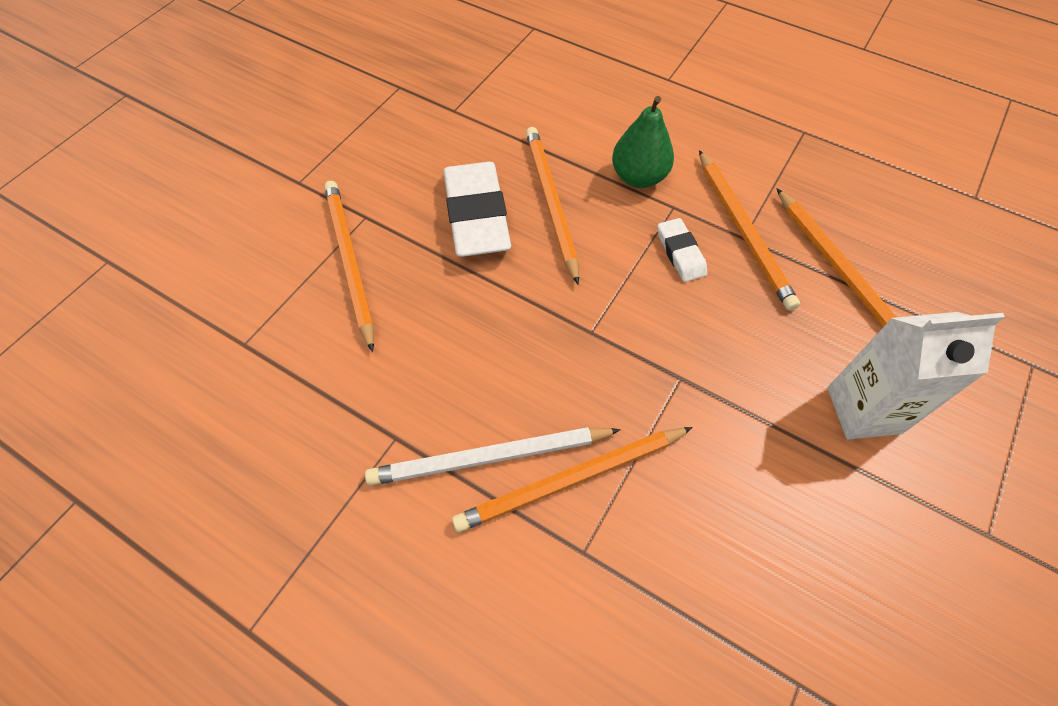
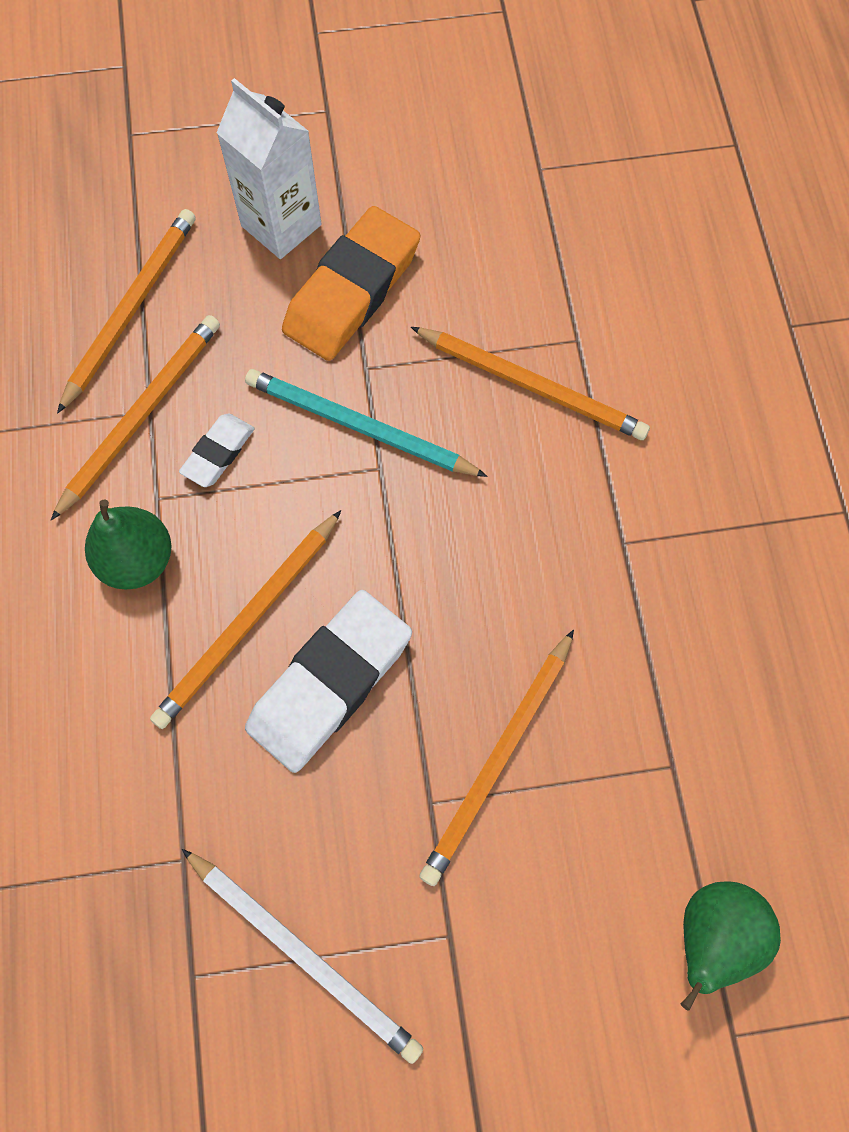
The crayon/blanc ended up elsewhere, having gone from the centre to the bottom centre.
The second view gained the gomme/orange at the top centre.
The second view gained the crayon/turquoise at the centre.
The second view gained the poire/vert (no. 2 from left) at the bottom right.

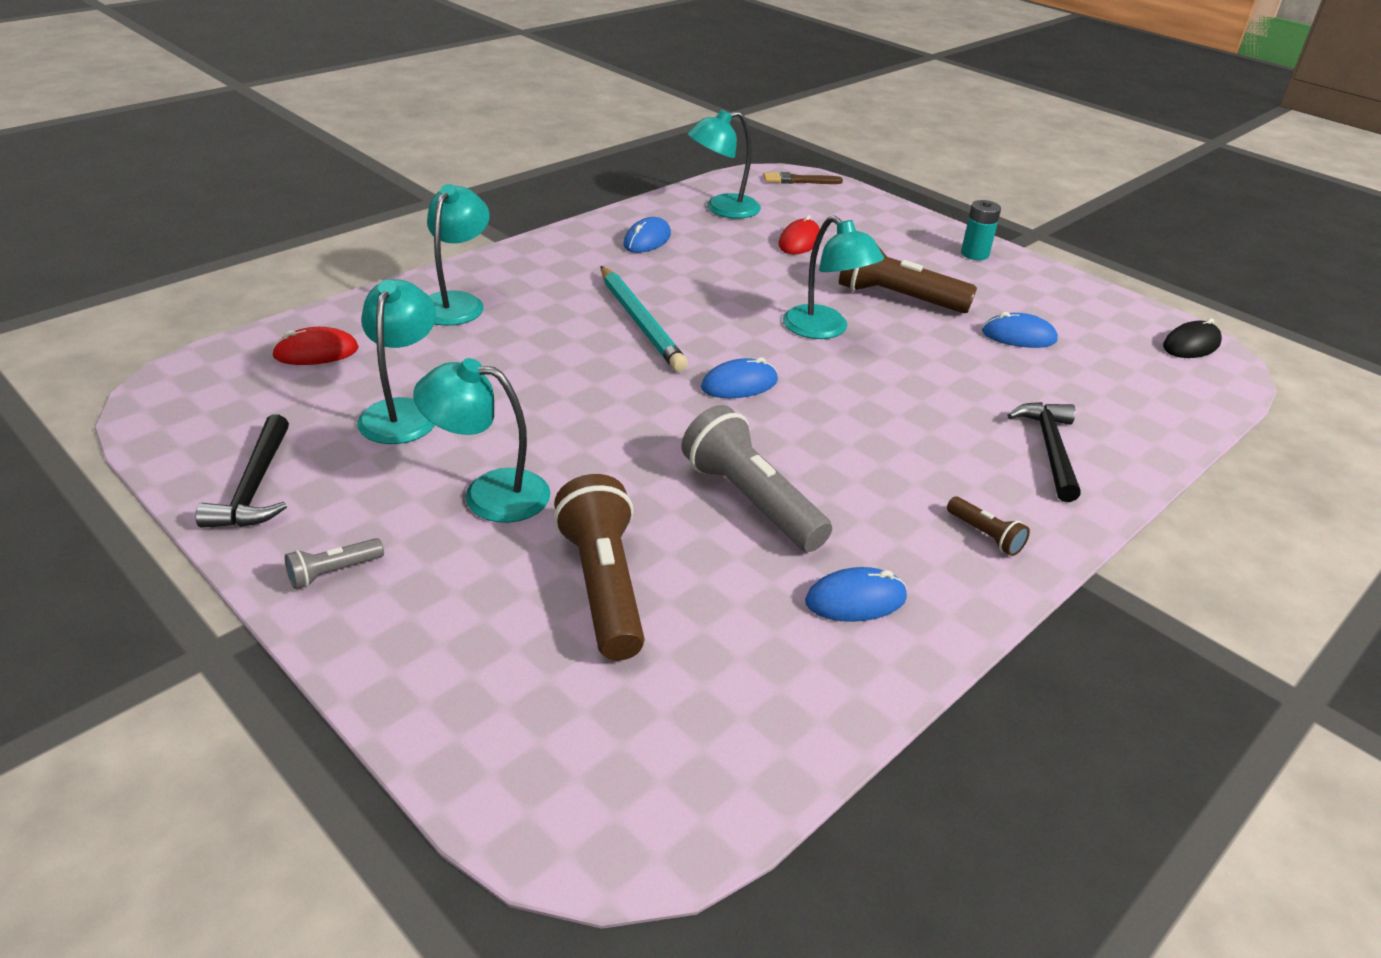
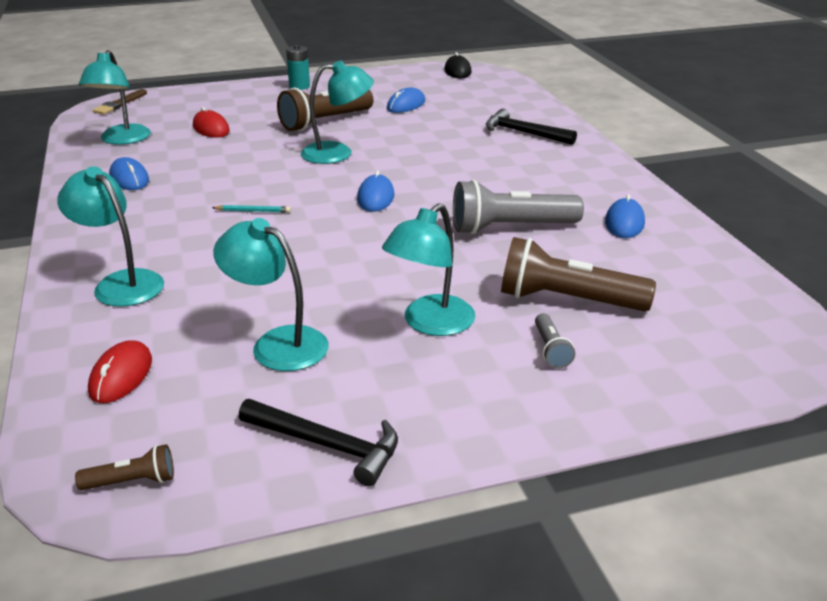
The size of the crayon/turquoise at the top centre changed by a factor of 0.43.
The lampe de poche/marron (no. 3 from left in the first image) ended up elsewhere, having gone from the middle right to the bottom left.
The lampe de poche/gris (no. 1 from left in the first image) ended up elsewhere, having gone from the middle left to the middle right.

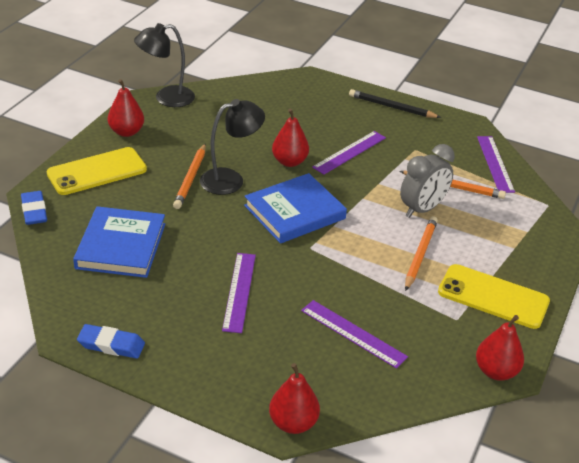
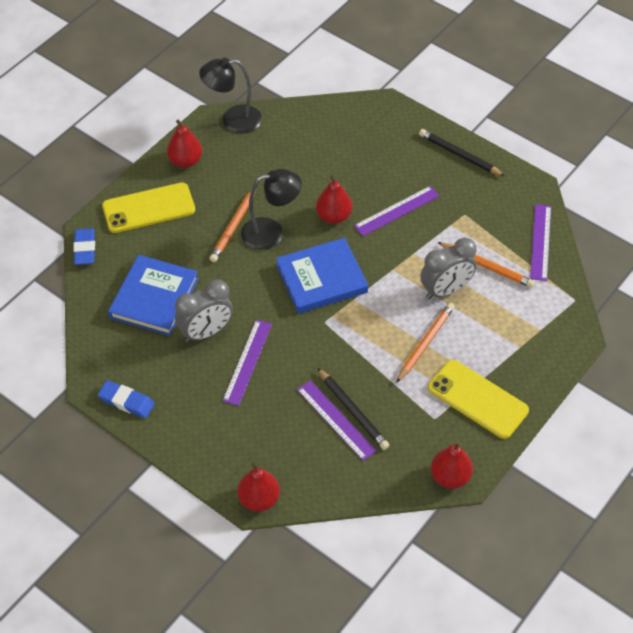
The second view gained the réveil/gris (no. 1 from left) at the middle left.
The second view gained the crayon/noir (no. 1 from left) at the centre.

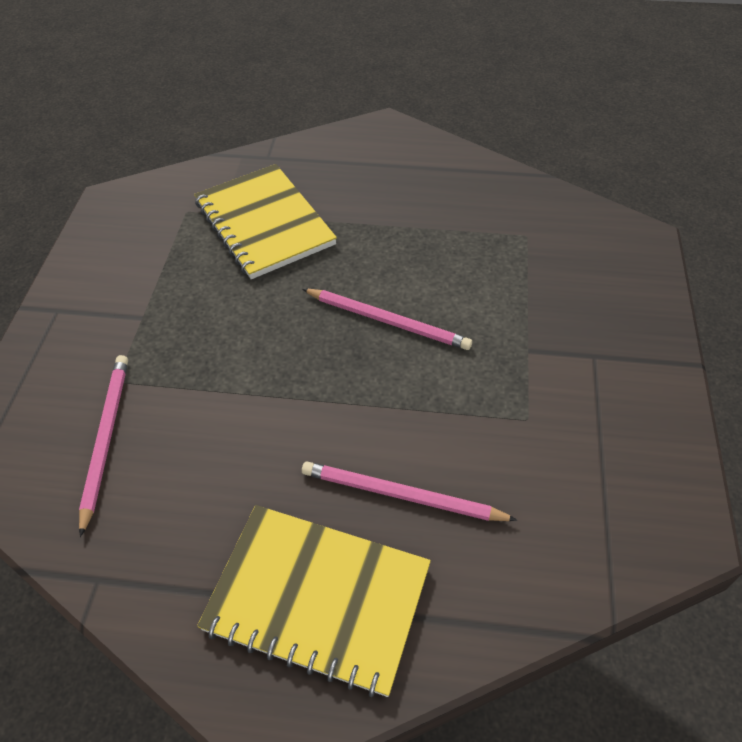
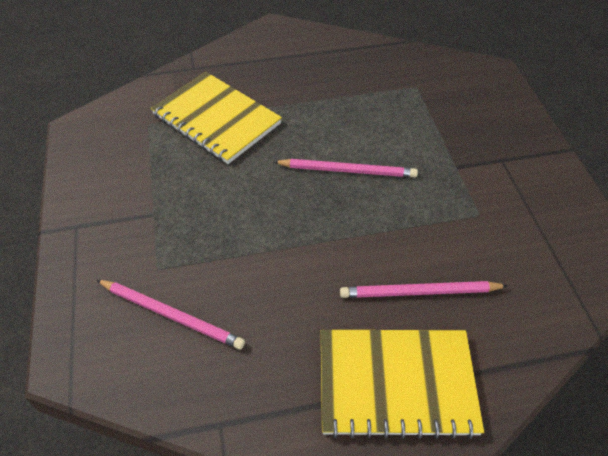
The crayon/rose (no. 1 from left) at the middle left ended up facing another way, 135 degrees clockwise from before.

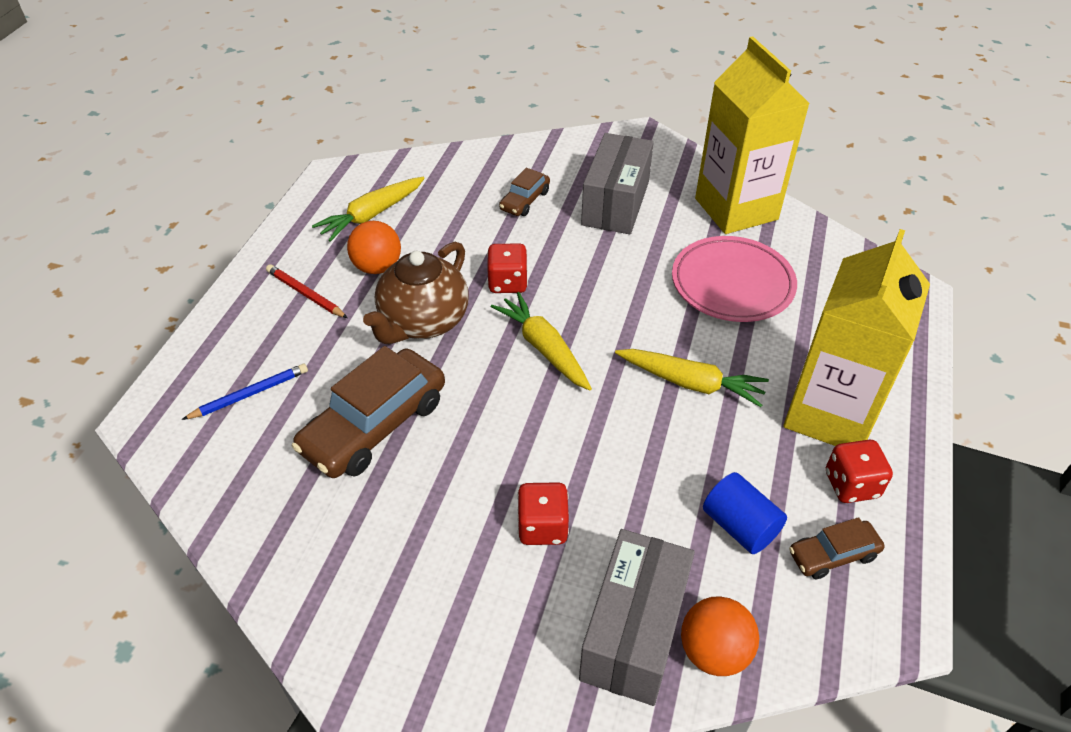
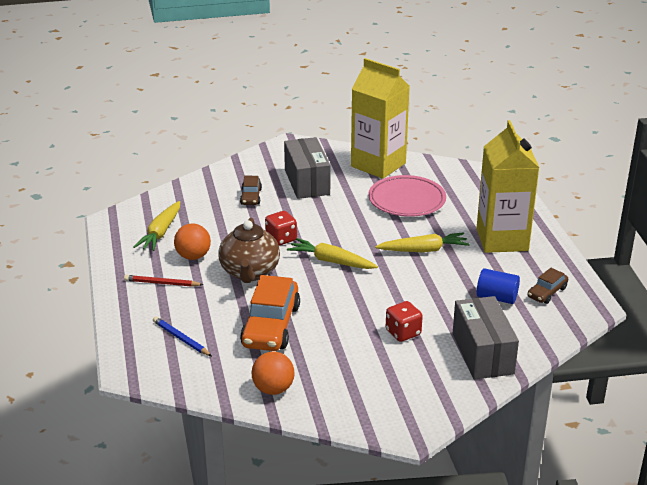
What was the voiture/marron (no. 1 from left) at the centre turned into the voiture/orange at the centre.
The crayon/bleu at the middle left ended up facing another way, 75 degrees counterclockwise from before.
The second view lost the dé/rouge (no. 3 from left) at the middle right.
The balle/orange (no. 2 from left) ended up elsewhere, having gone from the bottom right to the bottom centre.

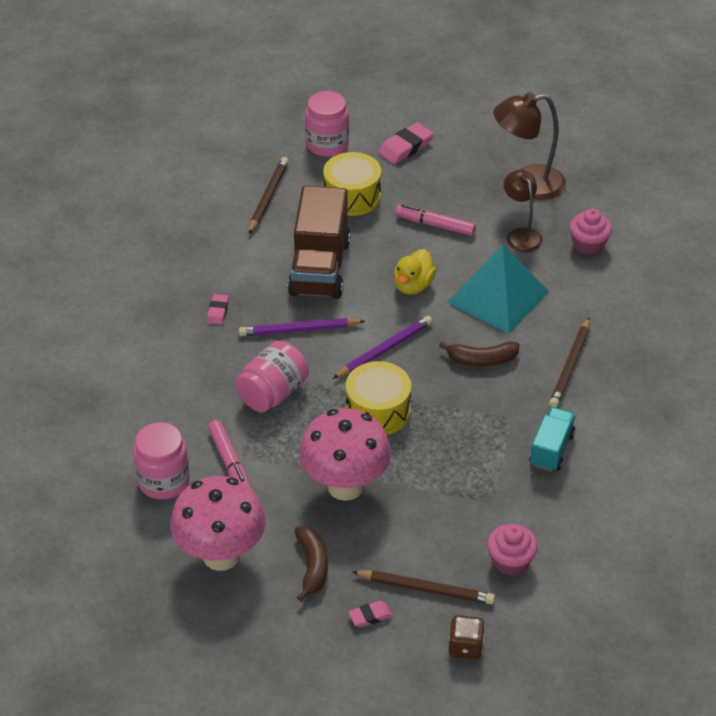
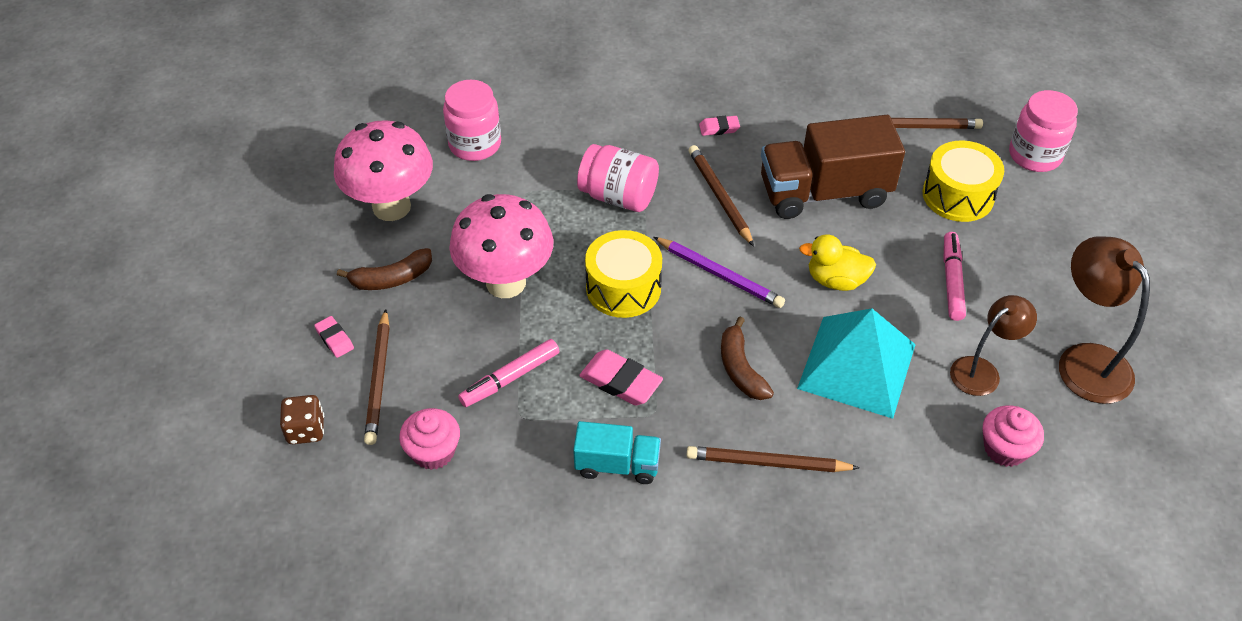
The gomme/rose (no. 3 from left in the first image) ended up elsewhere, having gone from the top centre to the centre.
What was the crayon/violet (no. 1 from left) at the centre turned into the crayon/marron (no. 2 from left) at the top centre.
The feutre/rose (no. 1 from left) ended up elsewhere, having gone from the middle left to the centre.

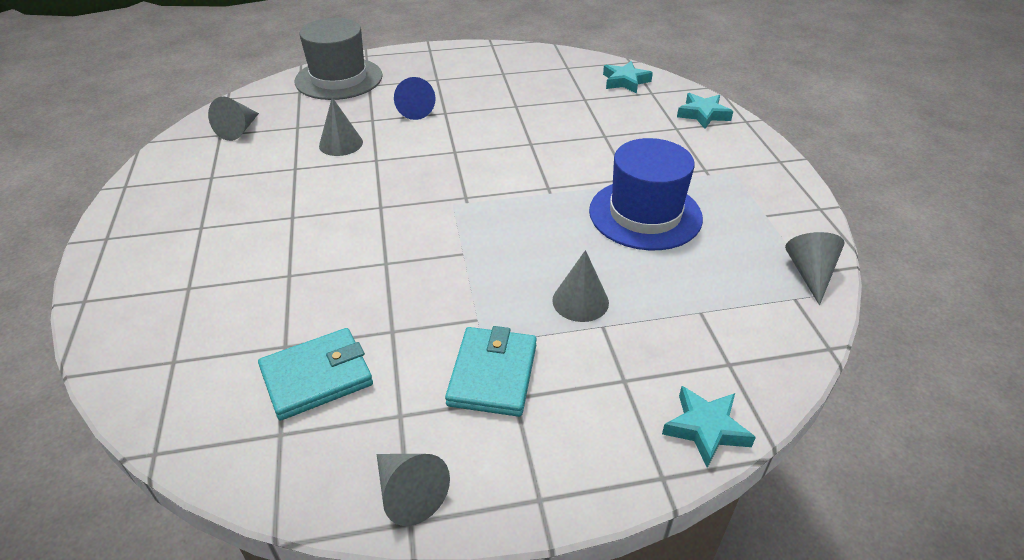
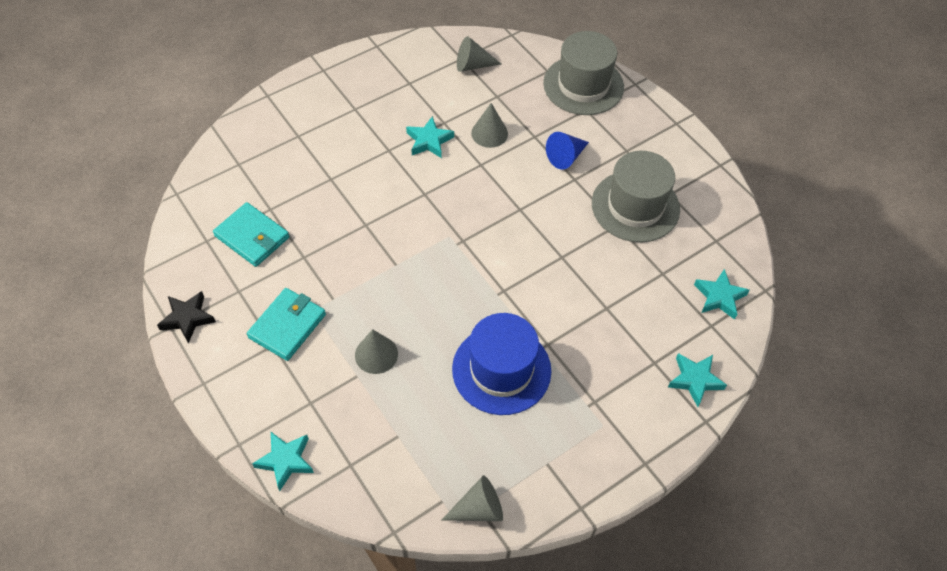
The portefeuille/turquoise (no. 2 from left) at the centre ended up facing another way, 45 degrees counterclockwise from before.
Where the cône/gris (no. 3 from left) stood at the bottom centre, the étoile/noir came to stand at the middle left.
The second view gained the étoile/turquoise (no. 2 from left) at the top centre.
The second view gained the chapeau/gris (no. 2 from left) at the middle right.

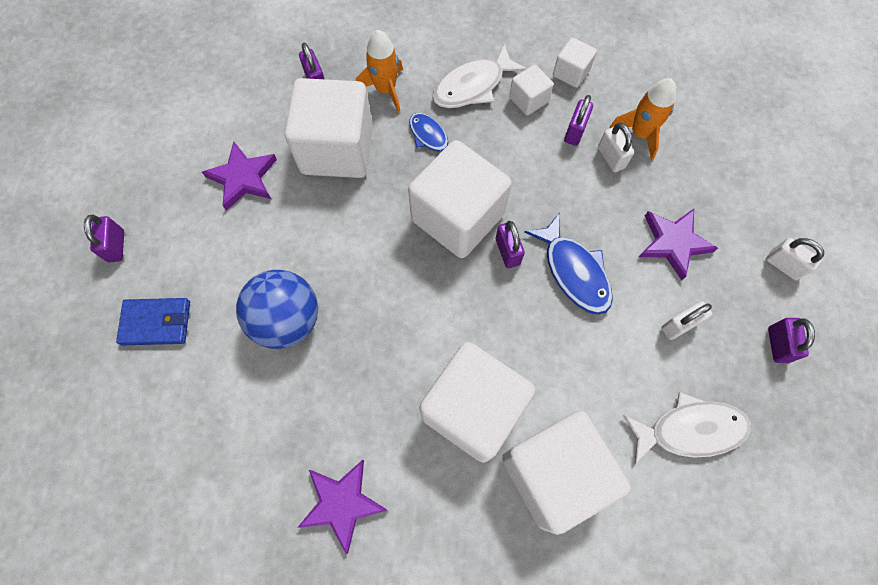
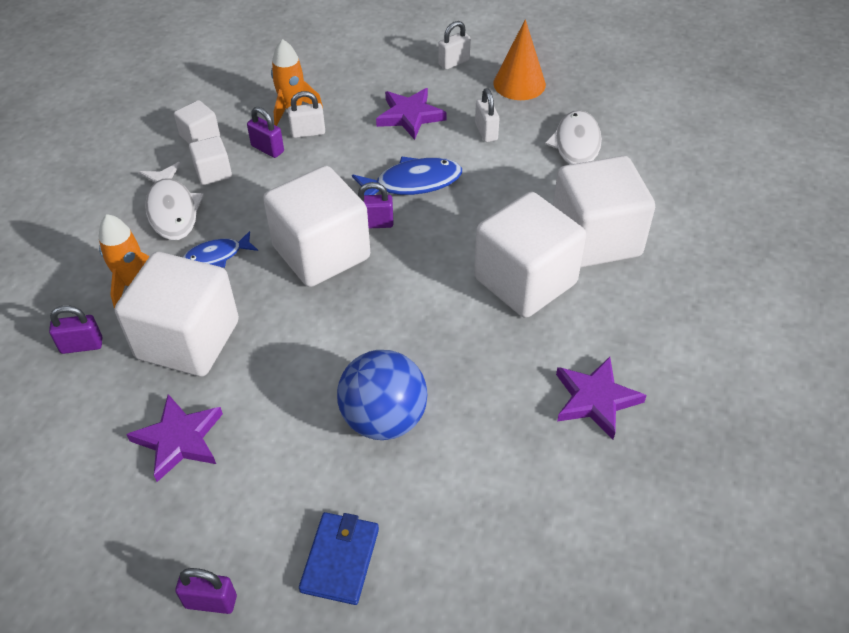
Where the cadenas/violet (no. 5 from left) stood at the middle right, the cône/orange came to stand at the top centre.

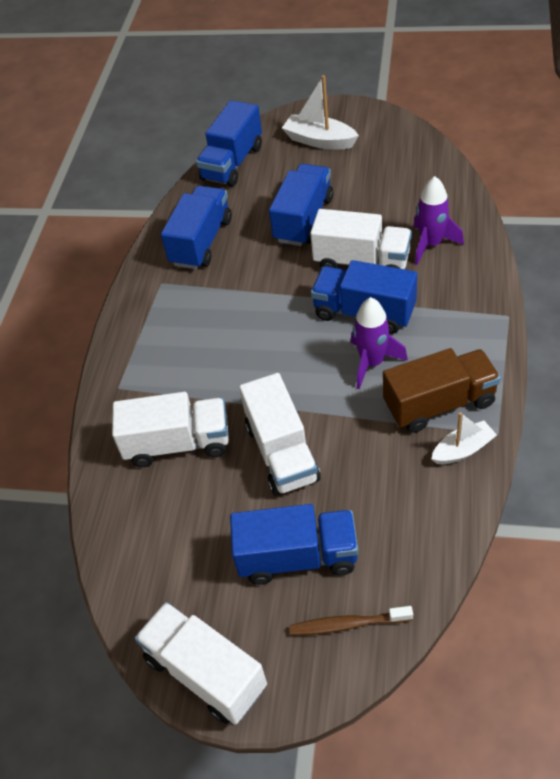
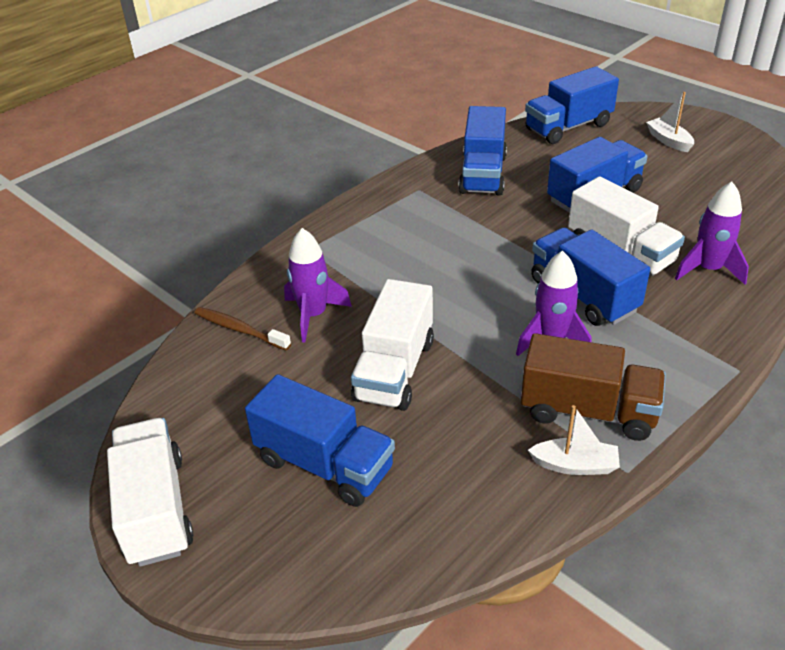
The size of the bateau/blanc (no. 1 from left in the first image) at the top centre changed by a factor of 0.66.
The camion/bleu (no. 1 from left in the first image) at the top centre ended up facing another way, 135 degrees clockwise from before.
Where the camion/blanc (no. 1 from left) stood at the middle left, the fusée/violet (no. 1 from left) came to stand at the centre.
The brosse à dents/marron ended up elsewhere, having gone from the bottom centre to the middle left.

